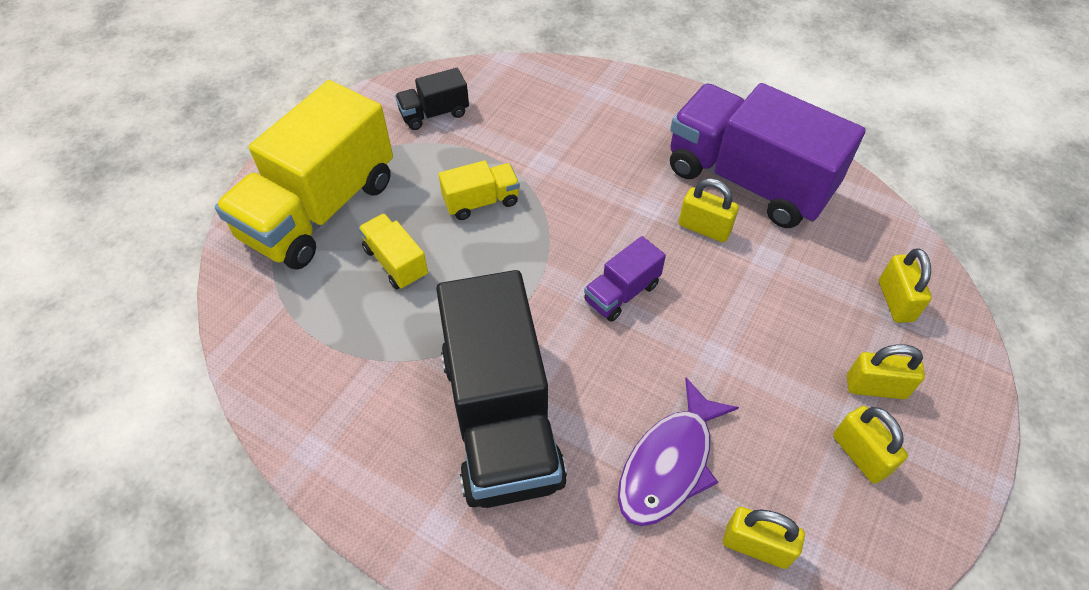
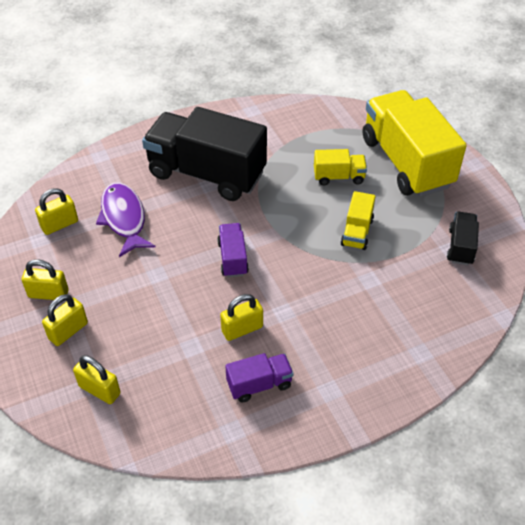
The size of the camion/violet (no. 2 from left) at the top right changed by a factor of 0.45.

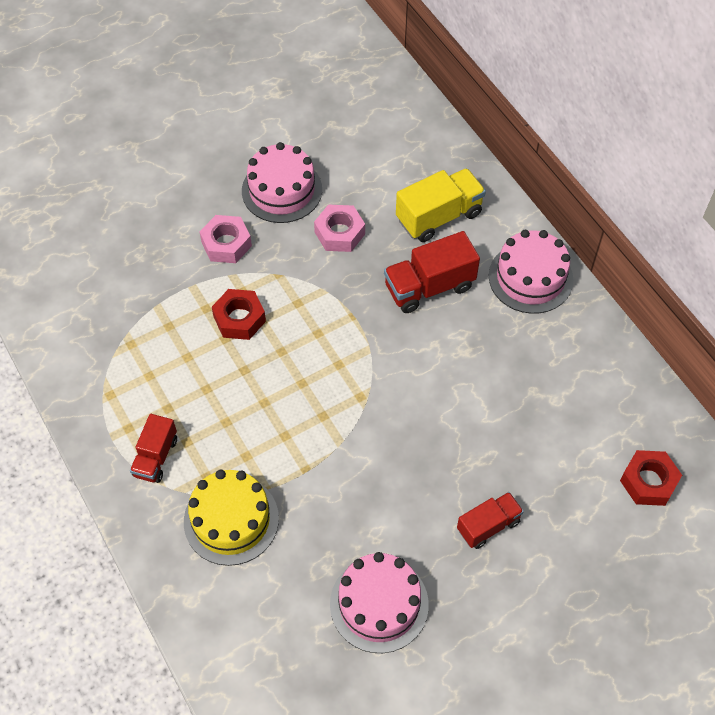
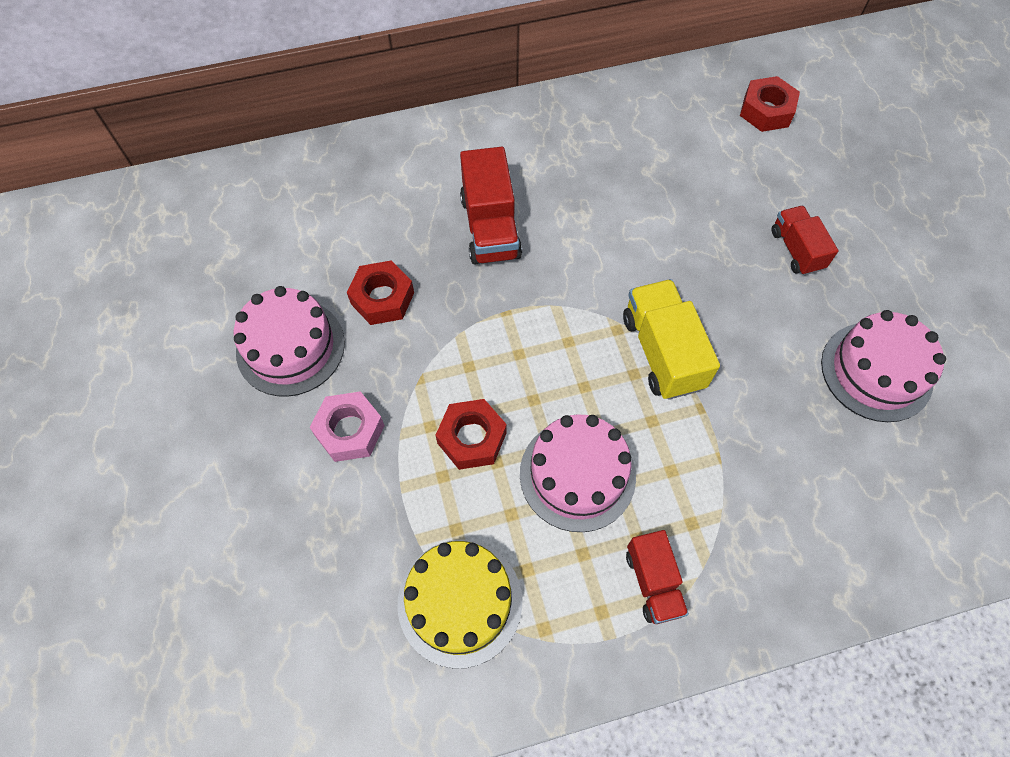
The camion/jaune ended up elsewhere, having gone from the top centre to the centre.
What was the écrou/rose (no. 2 from left) at the top centre turned into the écrou/rouge (no. 1 from left) at the centre.
The gâteau/rose (no. 3 from left in the first image) ended up elsewhere, having gone from the middle right to the centre.
The camion/rouge (no. 1 from left in the first image) at the middle left ended up facing another way, 45 degrees clockwise from before.
The gâteau/jaune ended up elsewhere, having gone from the bottom left to the bottom centre.

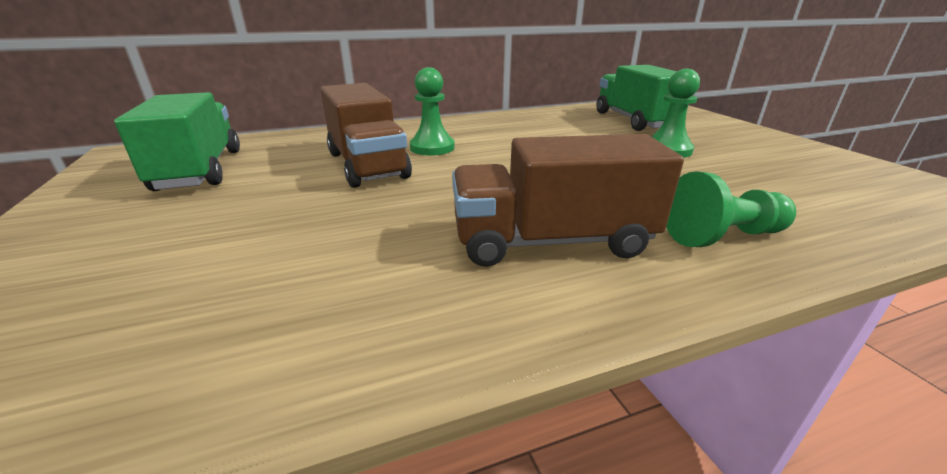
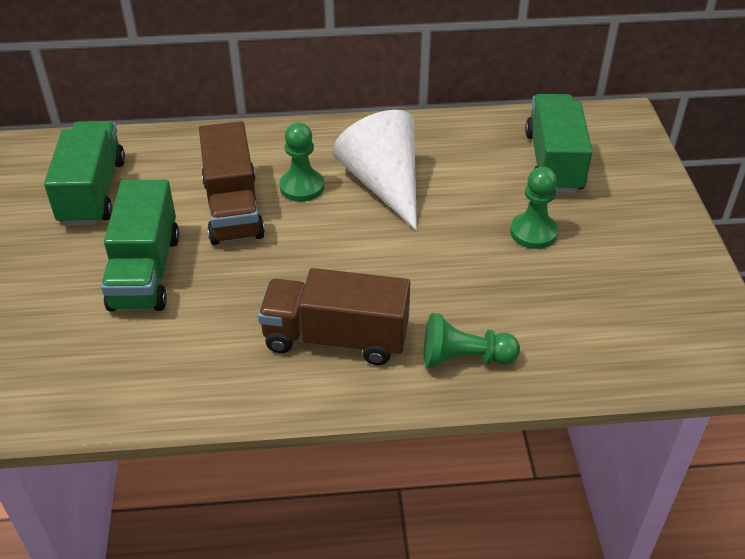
The second view gained the cône/blanc at the top centre.
The second view gained the camion/vert (no. 2 from left) at the middle left.

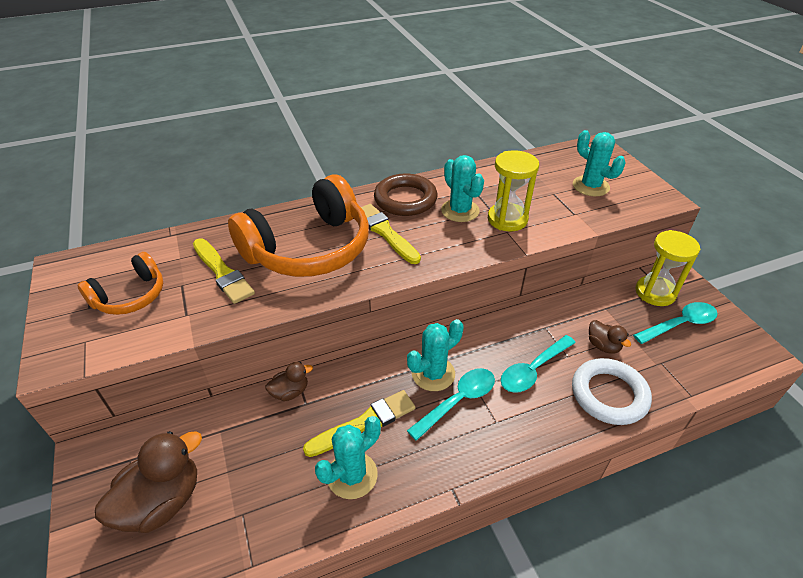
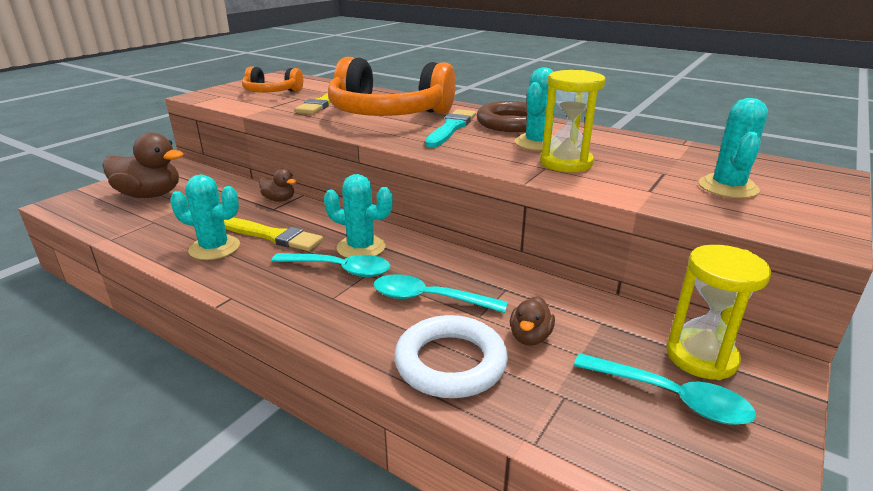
What was the pinceau/jaune (no. 3 from left) at the centre turned into the pinceau/turquoise at the top centre.

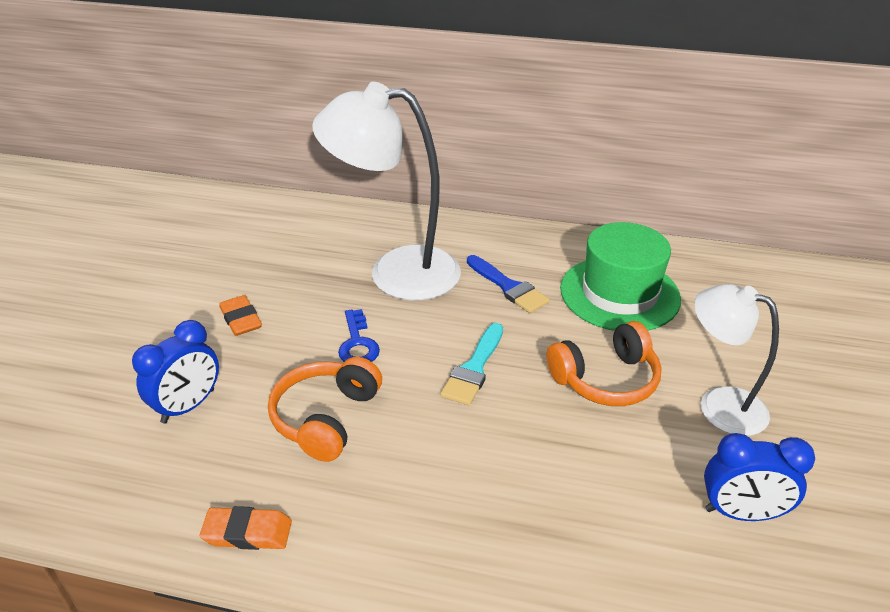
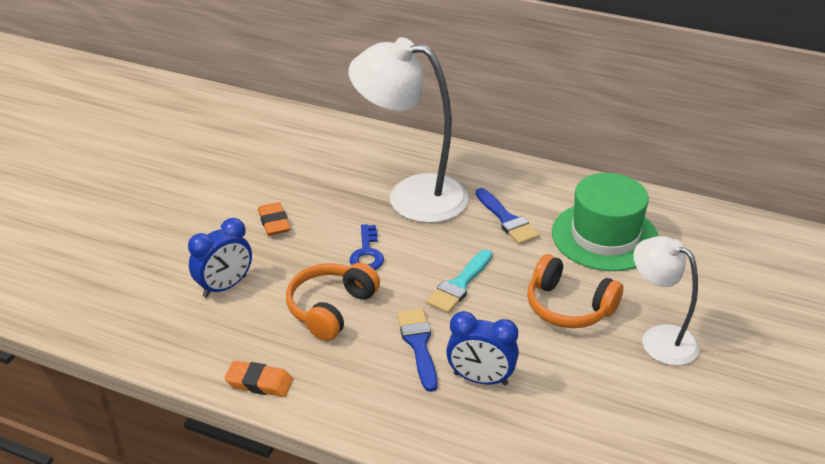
The casque audio/orange (no. 2 from left) at the middle right ended up facing another way, 45 degrees clockwise from before.
The réveil/bleu (no. 2 from left) ended up elsewhere, having gone from the bottom right to the bottom centre.
The second view gained the pinceau/bleu (no. 1 from left) at the bottom centre.

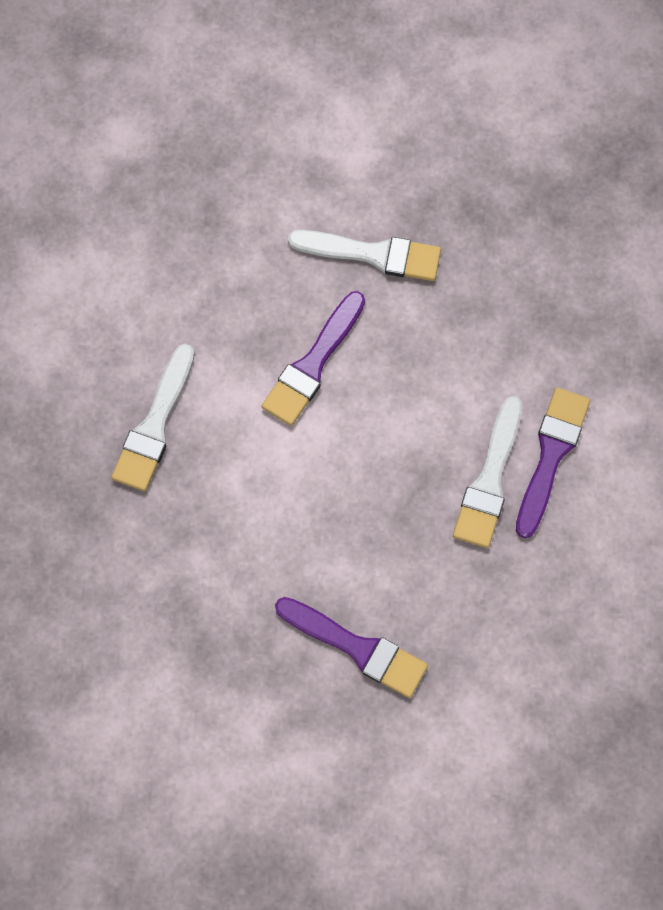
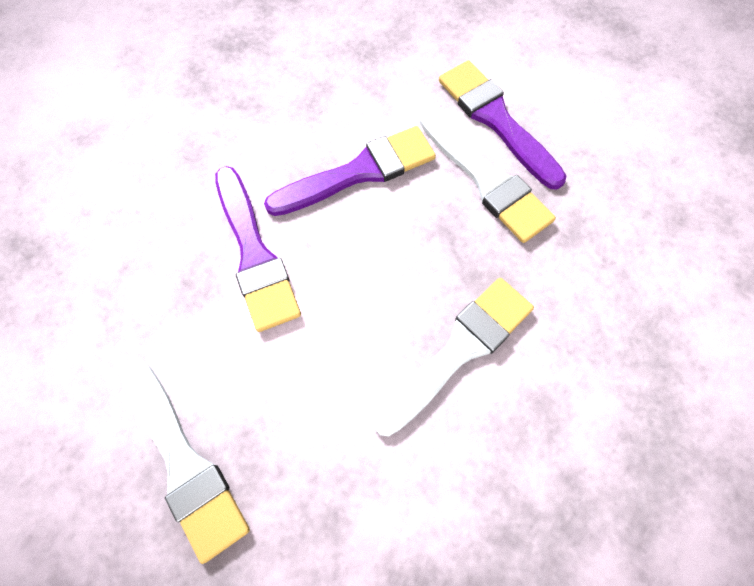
The pinceau/blanc (no. 2 from left) ended up elsewhere, having gone from the top centre to the centre.
The pinceau/violet (no. 2 from left) ended up elsewhere, having gone from the bottom centre to the top centre.

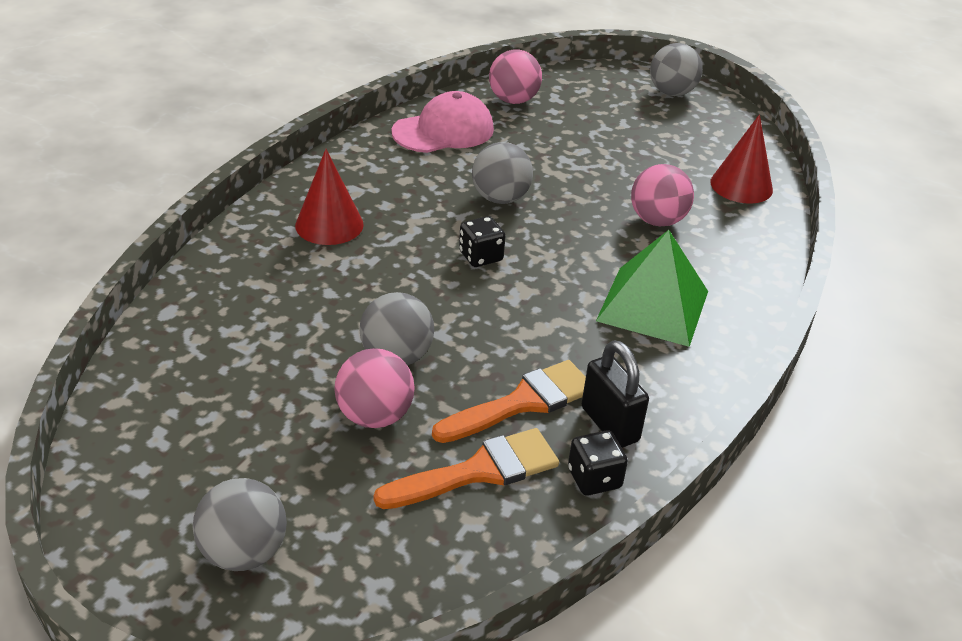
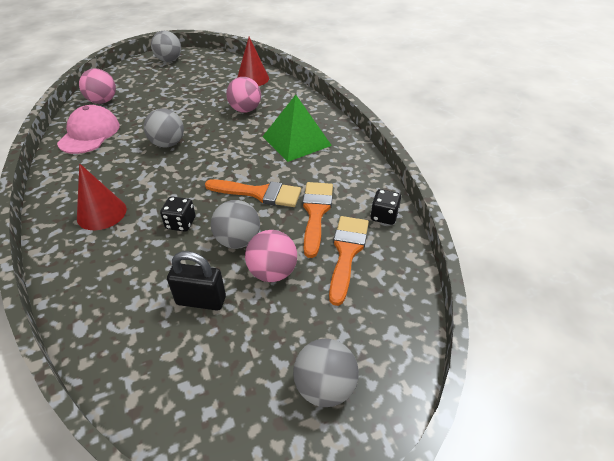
The dé/noir (no. 1 from left) ended up elsewhere, having gone from the centre to the middle left.
The cadenas/noir ended up elsewhere, having gone from the centre to the middle left.
The second view gained the pinceau/orange (no. 1 from left) at the centre.

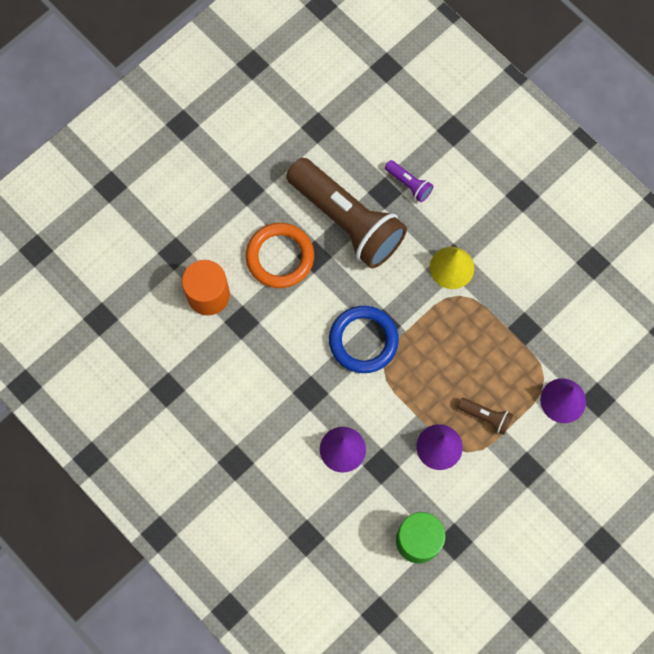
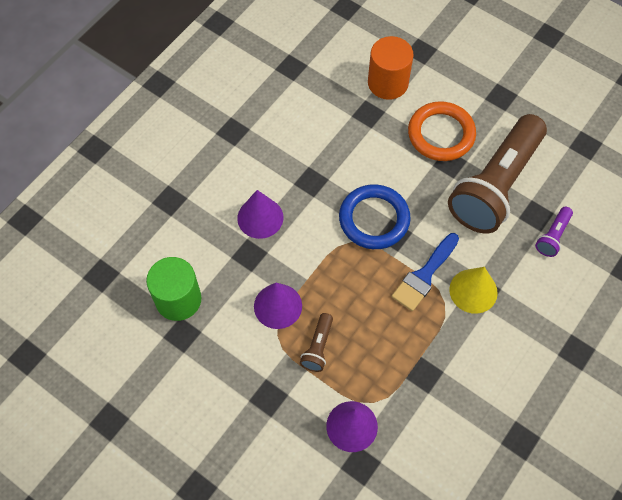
The second view gained the pinceau/bleu at the middle right.

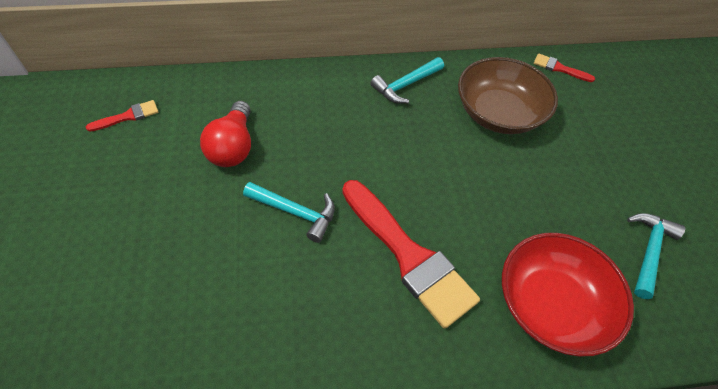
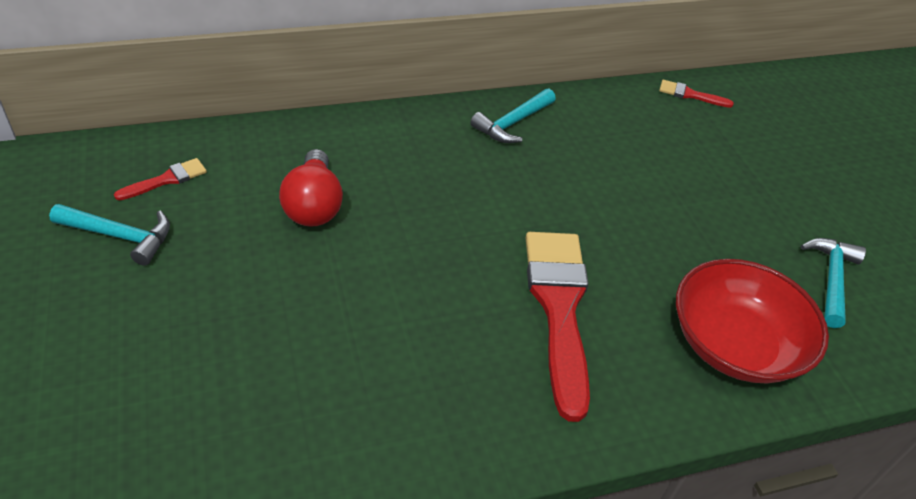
The second view lost the bol/marron at the top right.
The pinceau/rouge (no. 2 from left) at the centre ended up facing another way, 135 degrees counterclockwise from before.
The marteau/turquoise (no. 1 from left) ended up elsewhere, having gone from the centre to the middle left.

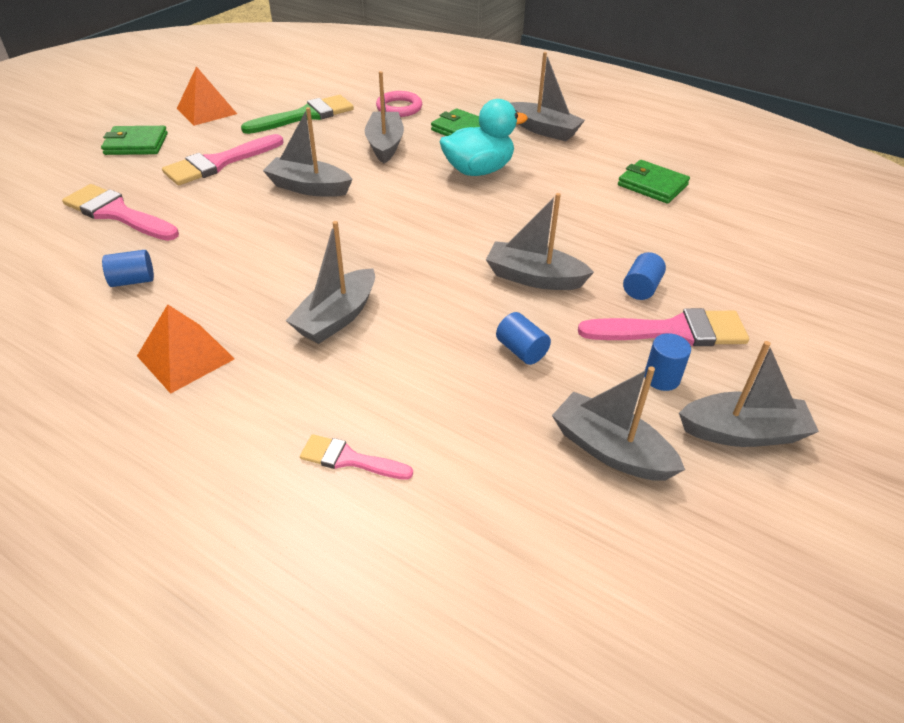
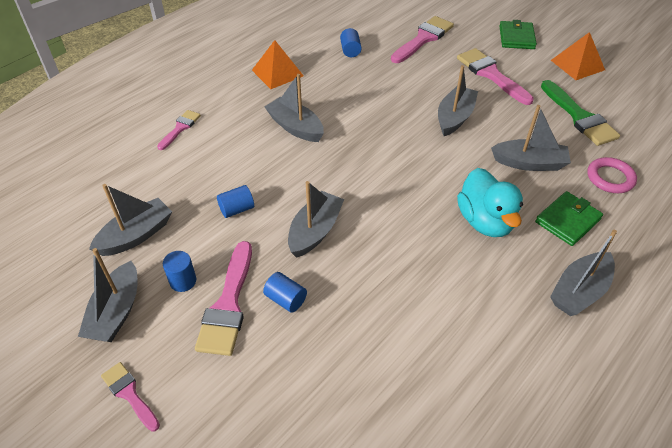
The second view lost the portefeuille/vert (no. 3 from left) at the top right.
The second view gained the pinceau/rose (no. 1 from left) at the bottom left.

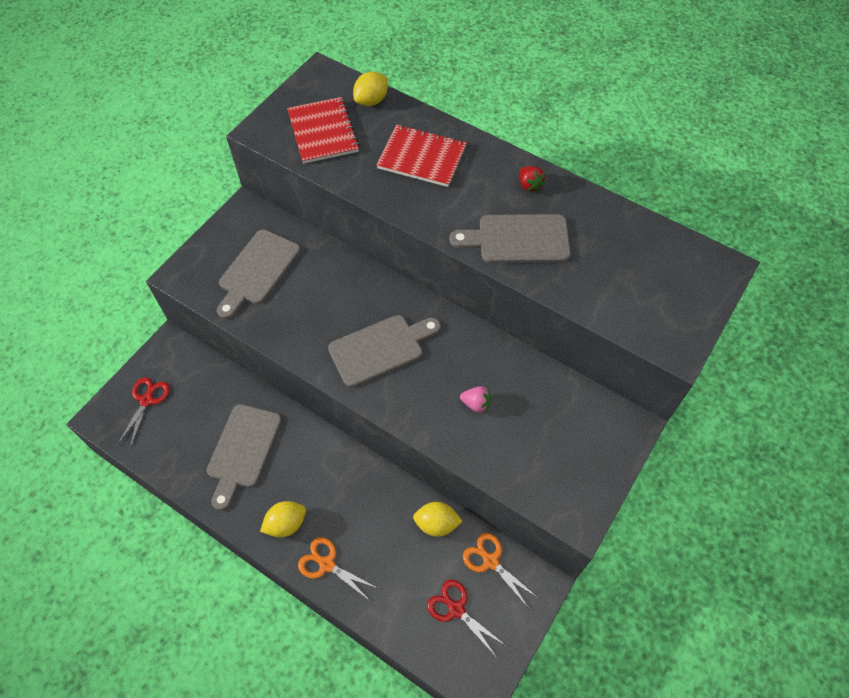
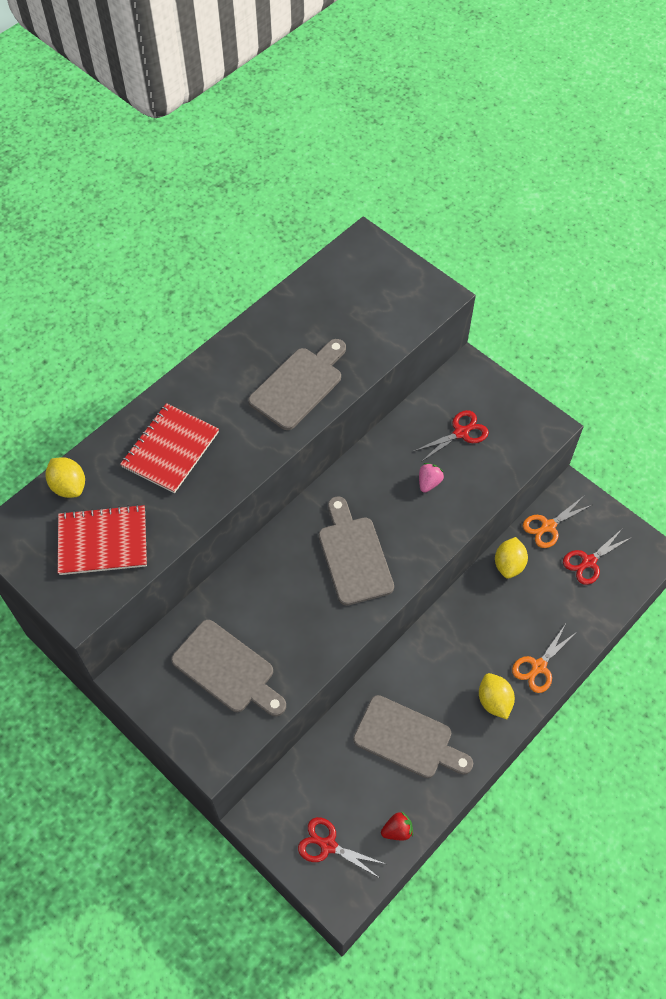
The fraise/rouge ended up elsewhere, having gone from the top centre to the bottom centre.
The planche à découper/gris (no. 4 from left in the first image) at the centre ended up facing another way, 150 degrees counterclockwise from before.
The second view gained the ciseaux/rouge (no. 2 from left) at the middle right.

